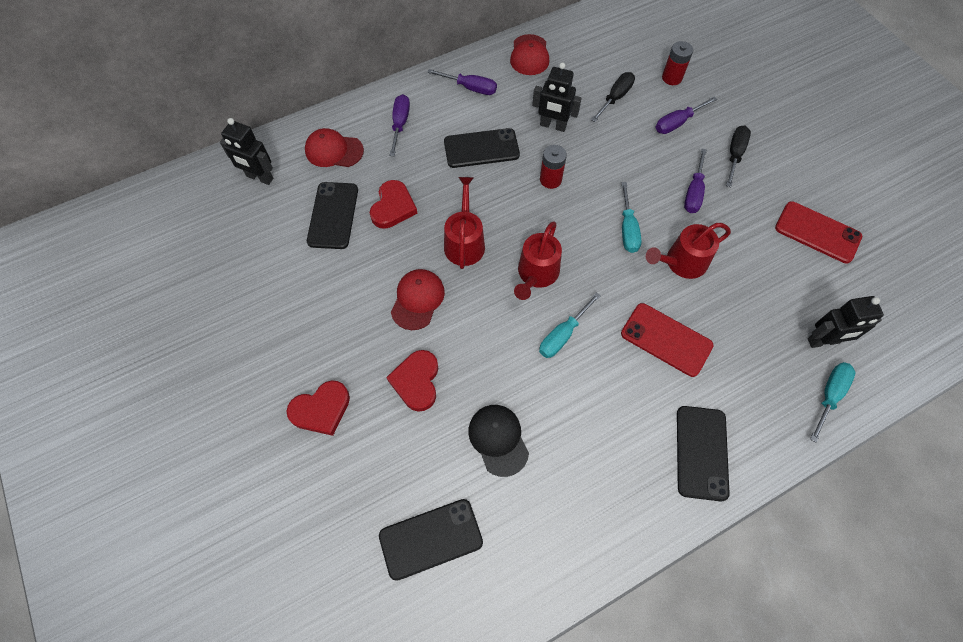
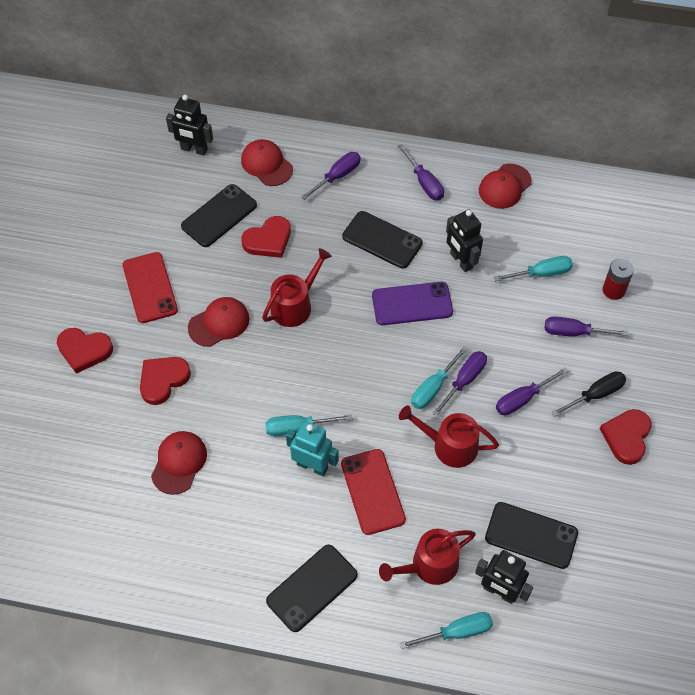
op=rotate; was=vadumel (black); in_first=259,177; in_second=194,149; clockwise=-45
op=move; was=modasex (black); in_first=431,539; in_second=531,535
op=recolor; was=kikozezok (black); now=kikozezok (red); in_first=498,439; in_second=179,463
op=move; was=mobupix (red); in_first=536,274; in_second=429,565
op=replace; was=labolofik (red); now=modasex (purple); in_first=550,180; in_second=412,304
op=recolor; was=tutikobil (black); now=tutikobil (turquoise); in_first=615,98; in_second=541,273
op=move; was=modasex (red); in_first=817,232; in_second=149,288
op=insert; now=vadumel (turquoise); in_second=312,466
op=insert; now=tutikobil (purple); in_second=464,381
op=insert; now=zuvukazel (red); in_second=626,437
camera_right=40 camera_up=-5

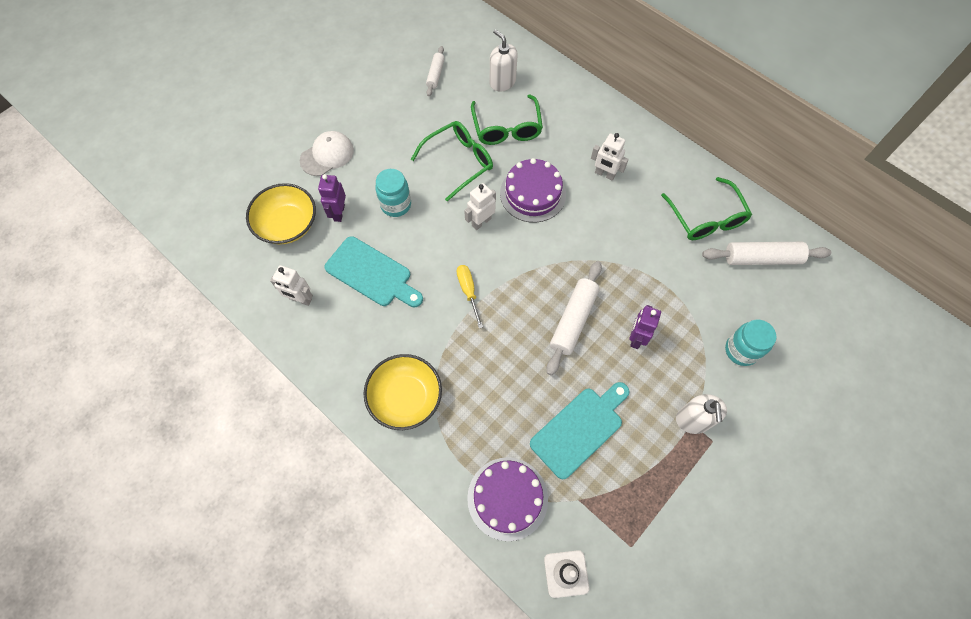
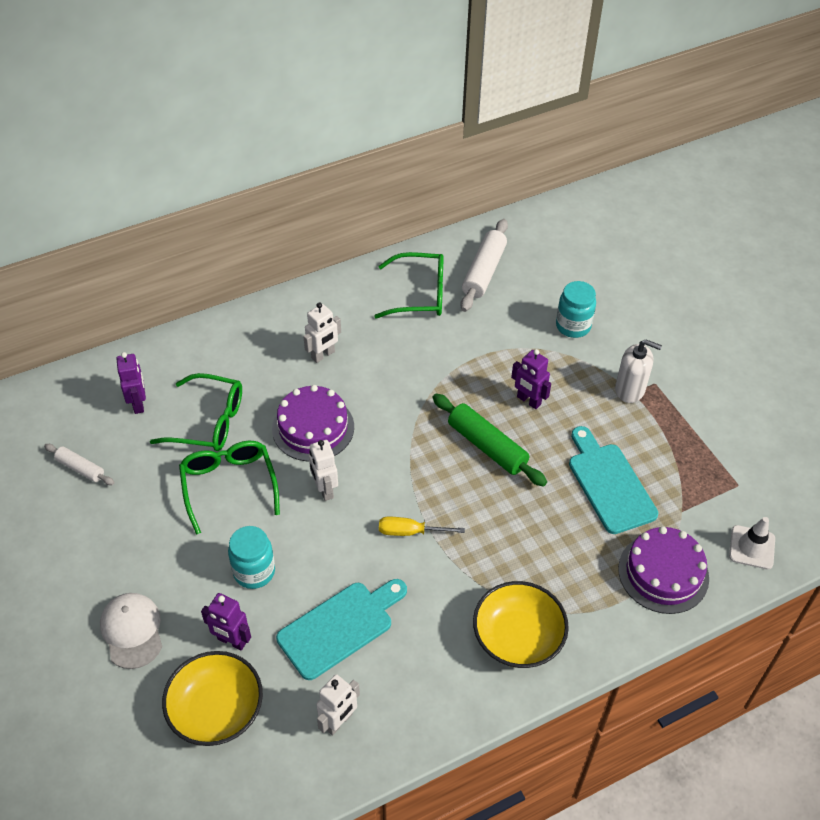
op=replace; was=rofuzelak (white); now=vadumel (purple); in_first=502,82; in_second=138,404
op=recolor; was=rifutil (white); now=rifutil (green); in_first=573,320; in_second=487,446
camera_right=-70 camera_up=-15

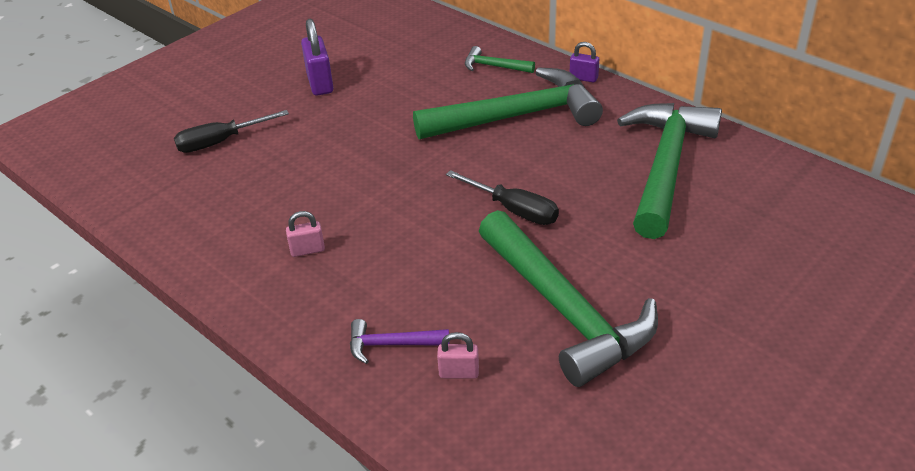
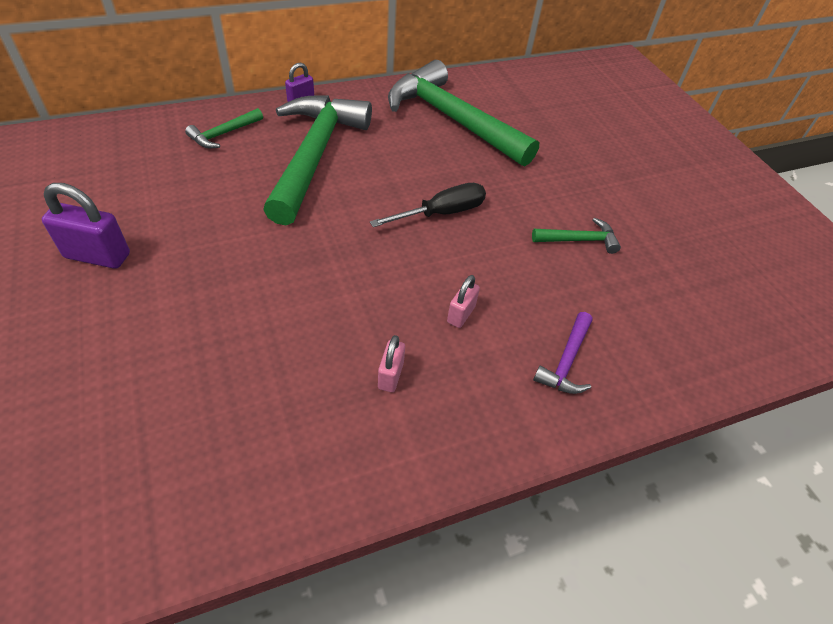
op=delete; was=tutikobil (black); in_first=220,142
op=move; was=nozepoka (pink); in_first=459,373; in_second=461,314
op=resize; was=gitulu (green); in_first=564,310; in_second=579,240; ratio=0.43
camera_right=-70 camera_up=10

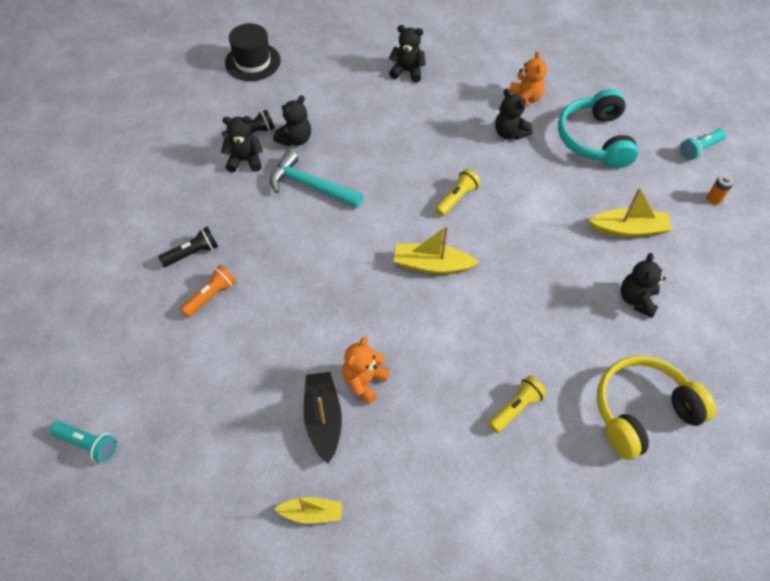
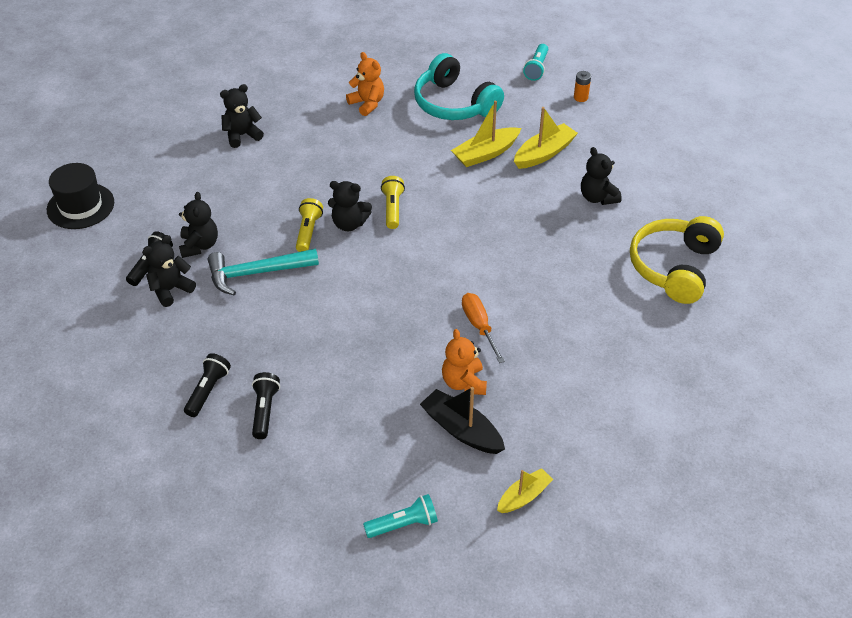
op=move; was=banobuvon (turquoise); in_first=88,444; in_second=403,524
op=recolor; was=banobuvon (orange); now=banobuvon (black); in_first=211,296; in_second=264,410
op=move; was=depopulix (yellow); in_first=432,265; in_second=485,154
op=move; was=banobuvon (yellow); in_first=515,408; in_second=308,232
op=move; was=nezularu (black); in_first=509,133; in_second=349,224
op=insert; now=tutikobil (orange); in_second=479,326
camera_right=-40 camera_up=-10

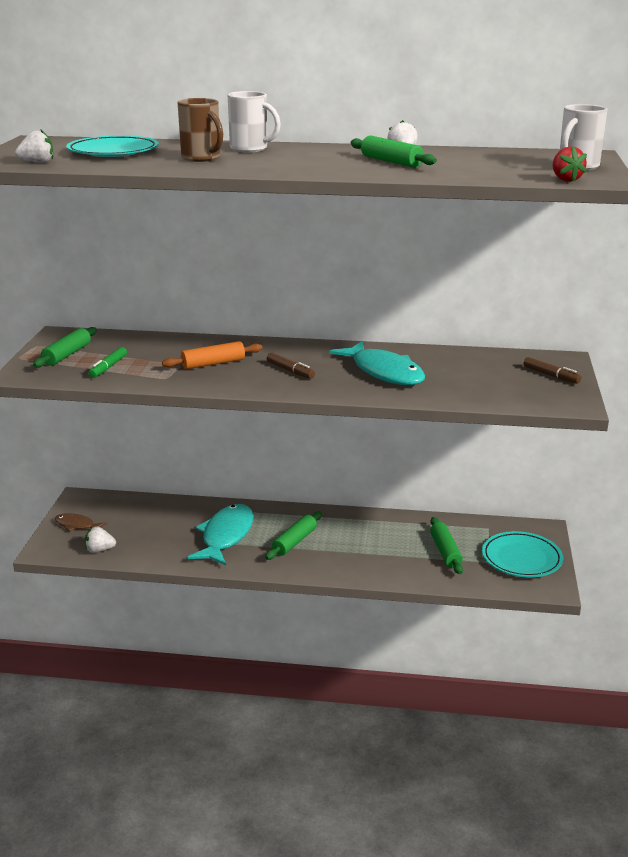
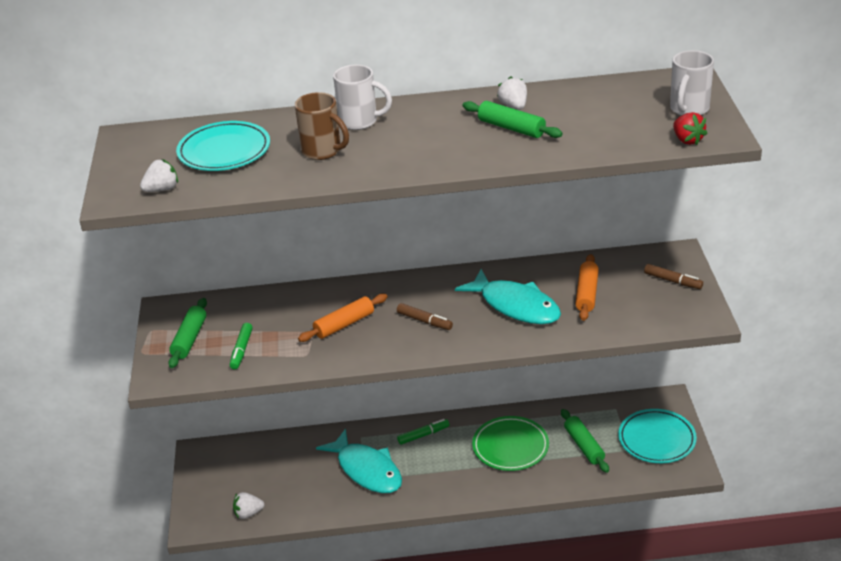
op=delete; was=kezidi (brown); in_first=77,525
op=rotate; was=kezidi (turquoise); in_first=226,536; in_second=367,470; clockwise=135
op=delete; was=rifutil (green); in_first=294,542
op=insert; now=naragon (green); in_second=423,435
op=insert; now=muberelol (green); in_second=510,447
op=insert; now=rifutil (orange); in_second=586,293
camera_right=-10 camera_up=10

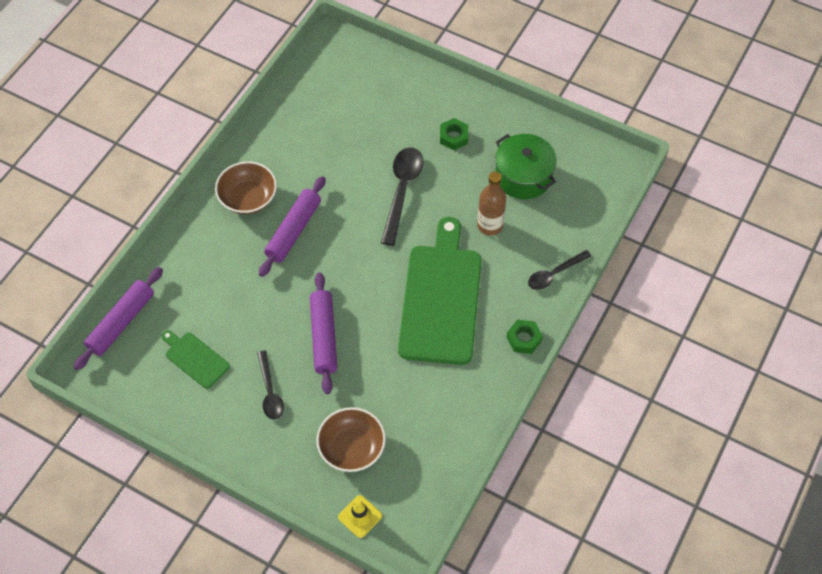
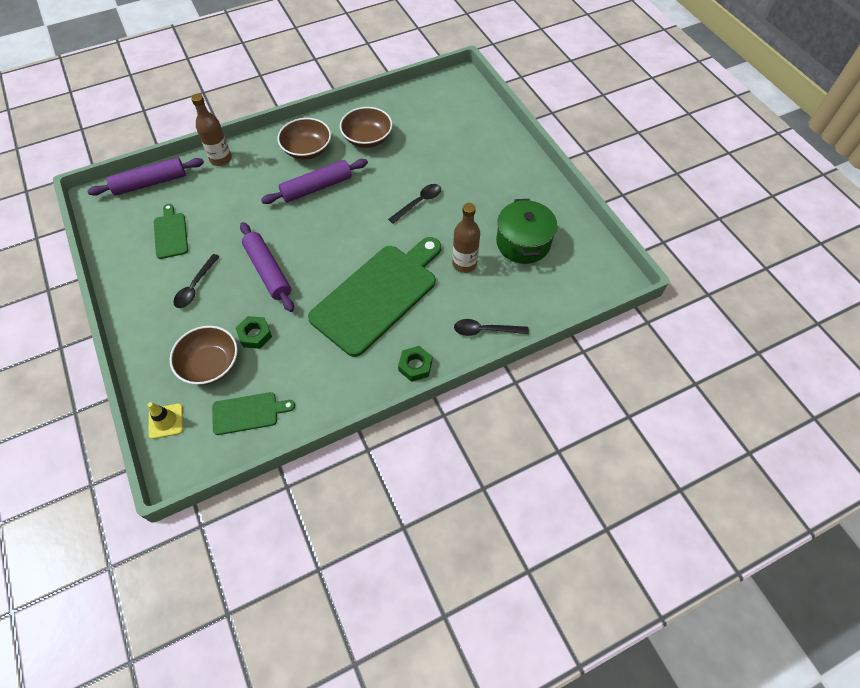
op=rotate; was=rifutil (purple); in_first=324,337; in_second=268,271; clockwise=-60
op=resize; was=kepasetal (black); in_first=402,191; in_second=419,203; ratio=0.63
op=move; was=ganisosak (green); in_first=453,137; in_second=255,335
op=insert; now=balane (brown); in_second=221,159
op=insert; now=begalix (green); in_second=248,413
op=insert; now=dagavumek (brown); in_second=367,138
camera_right=35 camera_up=0

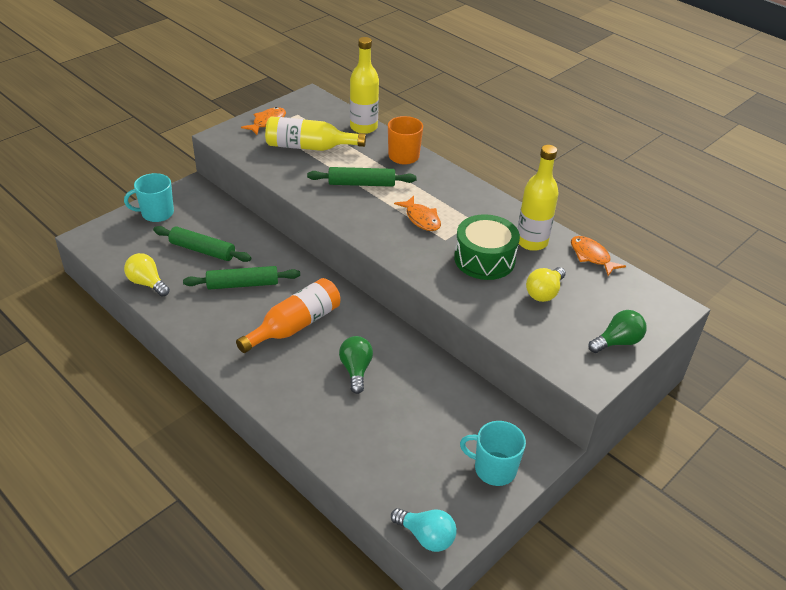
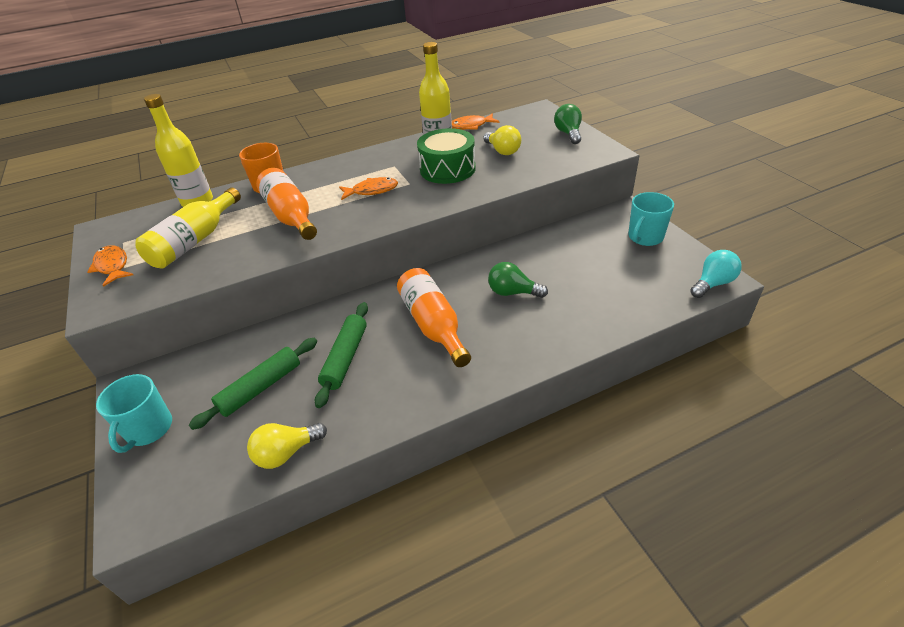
op=replace; was=rifutil (green); now=balane (orange); in_first=361,183; in_second=290,216
camera_right=-65 camera_up=0

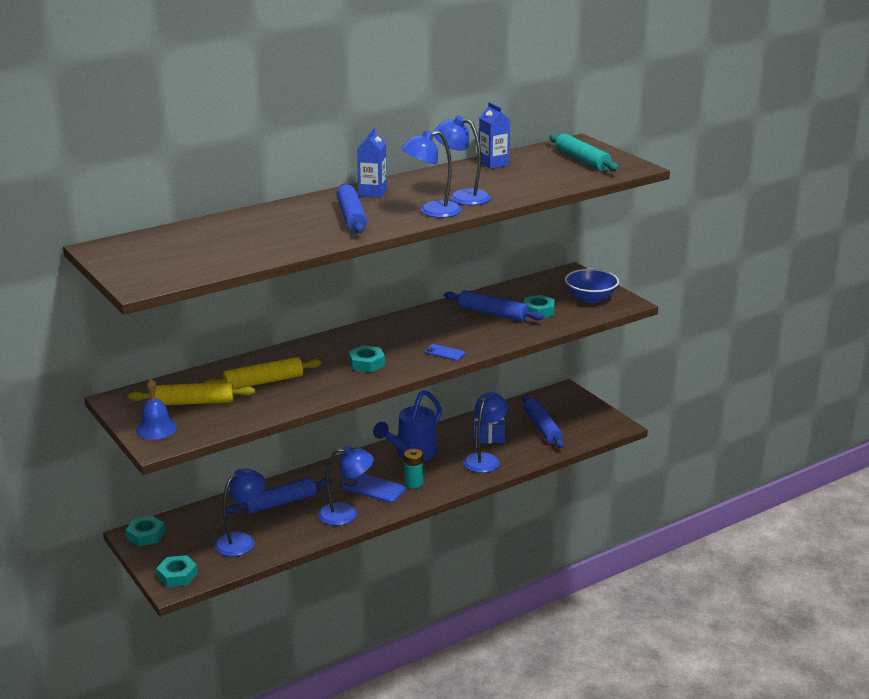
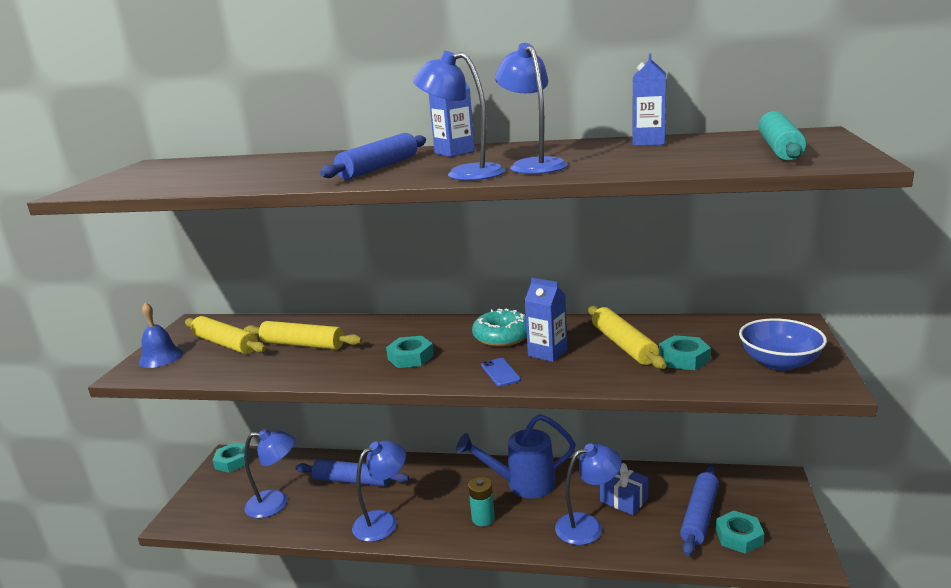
op=move; was=ganisosak (turquoise); in_first=177,575; in_second=739,536
op=rotate; was=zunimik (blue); in_first=346,514; in_second=383,521; clockwise=-75
op=delete; was=modasex (blue); in_first=373,488
op=recolor; was=rifutil (blue); now=rifutil (yellow); in_first=492,313; in_second=623,345
op=insert; now=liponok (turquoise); in_second=502,336
op=insert; now=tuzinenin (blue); in_second=547,353
camera_right=45 camera_up=-5

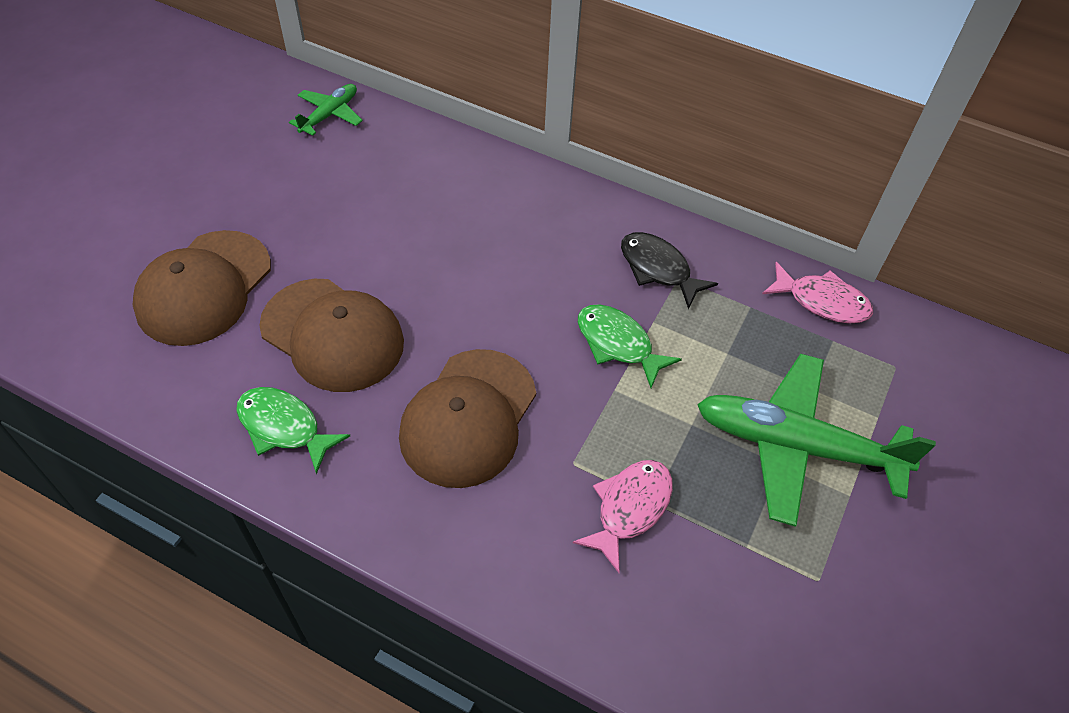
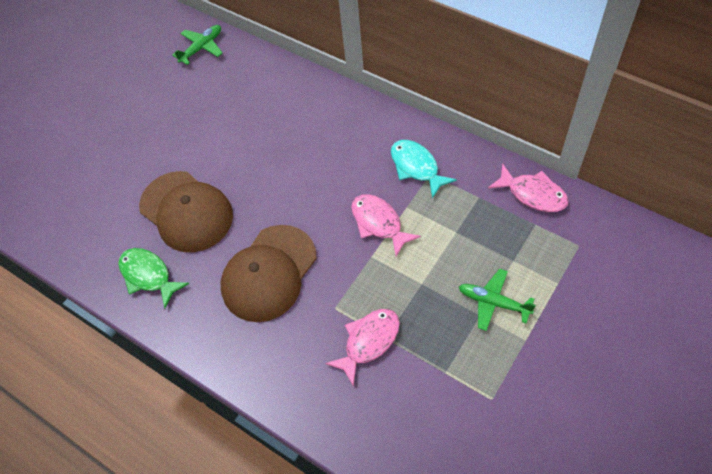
op=delete; was=kikozezok (brown); in_first=204,288
op=recolor; was=kezidi (green); now=kezidi (pink); in_first=618,344; in_second=379,223
op=recolor; was=kezidi (black); now=kezidi (turquoise); in_first=658,269; in_second=416,167
op=resize; was=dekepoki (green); in_first=796,446; in_second=493,302; ratio=0.5
camera_right=15 camera_up=5

